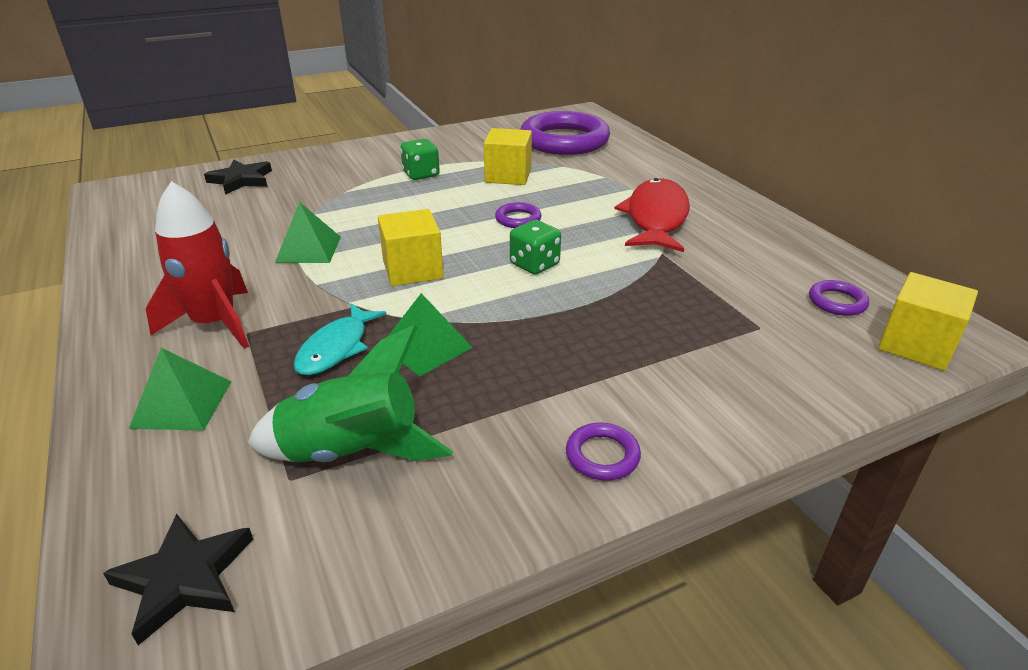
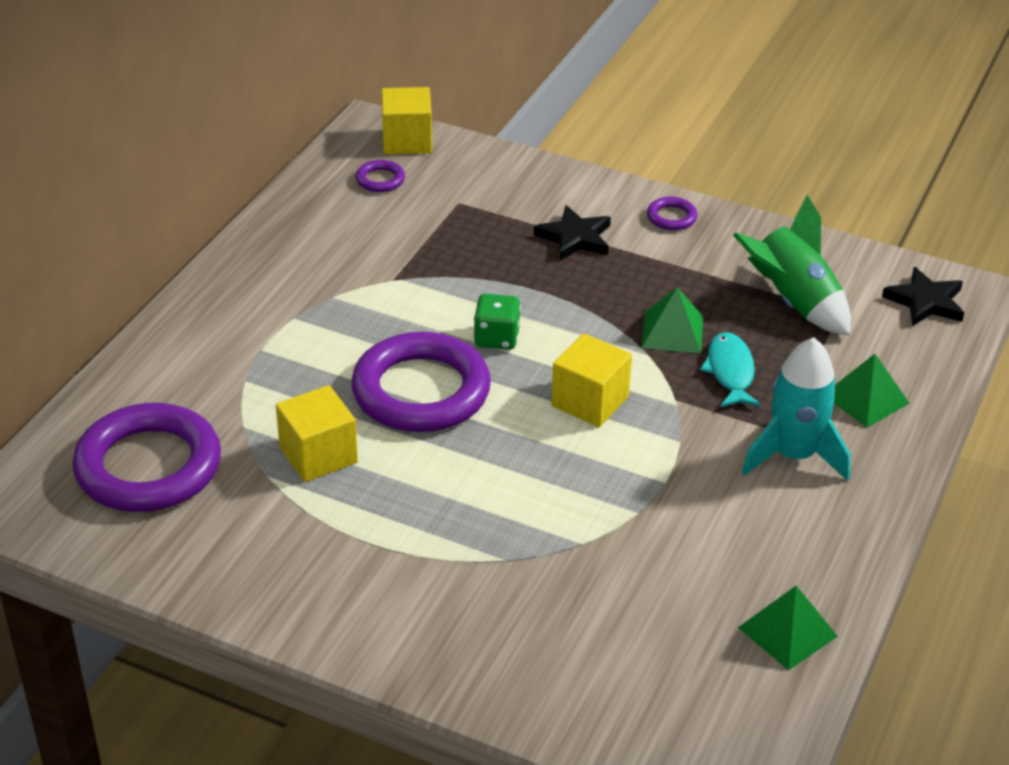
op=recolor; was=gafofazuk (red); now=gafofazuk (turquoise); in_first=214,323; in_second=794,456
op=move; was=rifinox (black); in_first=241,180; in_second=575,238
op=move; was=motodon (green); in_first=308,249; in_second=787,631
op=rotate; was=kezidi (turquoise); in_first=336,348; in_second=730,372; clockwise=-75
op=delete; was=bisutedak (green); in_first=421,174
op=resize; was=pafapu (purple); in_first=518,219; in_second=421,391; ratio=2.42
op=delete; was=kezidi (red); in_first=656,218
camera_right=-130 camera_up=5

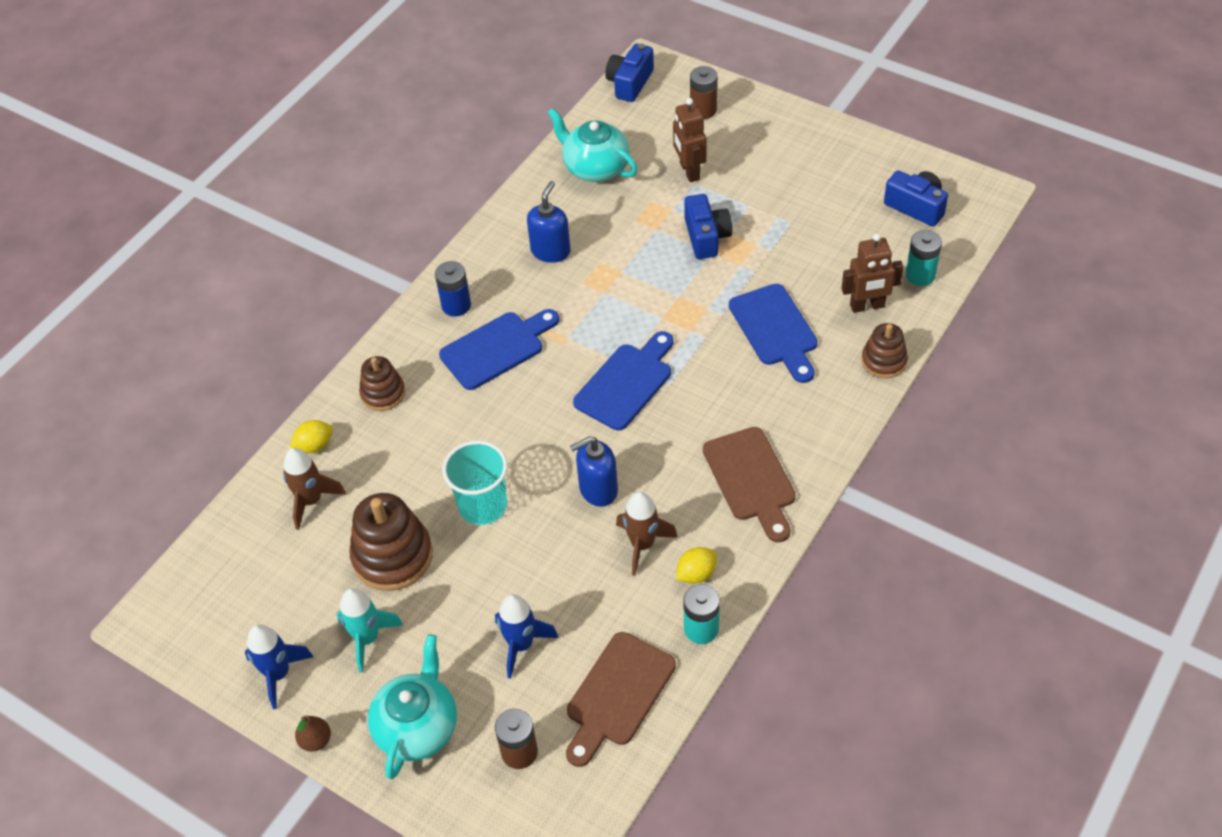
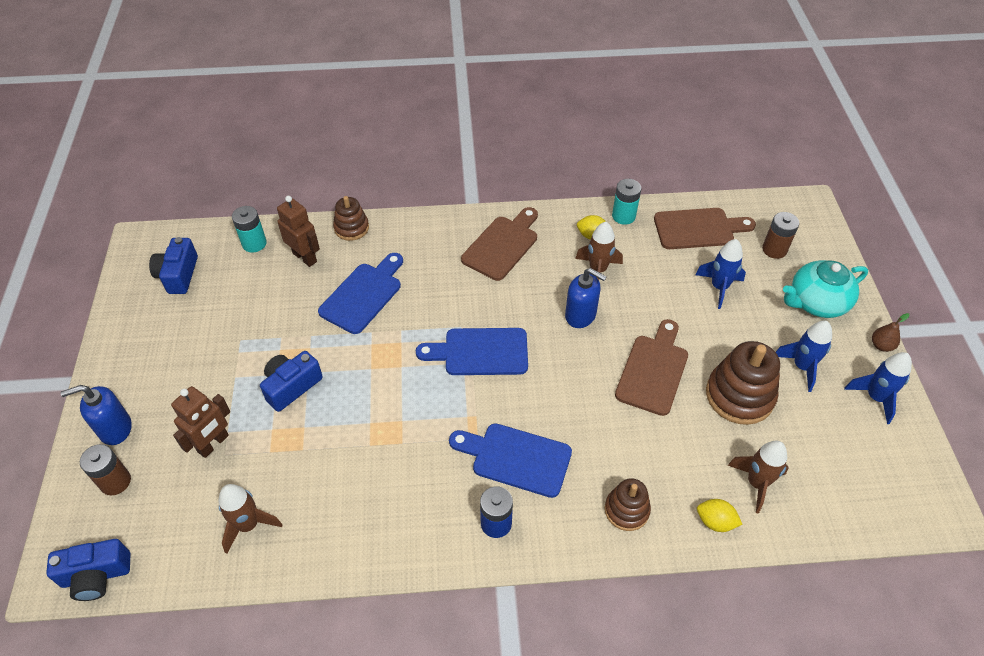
op=recolor; was=gafofazuk (turquoise); now=gafofazuk (blue); in_first=367,638; in_second=801,367
op=replace; was=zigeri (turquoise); now=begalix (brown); in_first=483,506; in_second=653,370
op=move; was=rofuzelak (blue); in_first=550,251; in_second=115,429
op=replace; was=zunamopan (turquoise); now=gafofazuk (brown); in_first=595,167; in_second=248,525
camera_right=-130 camera_up=0

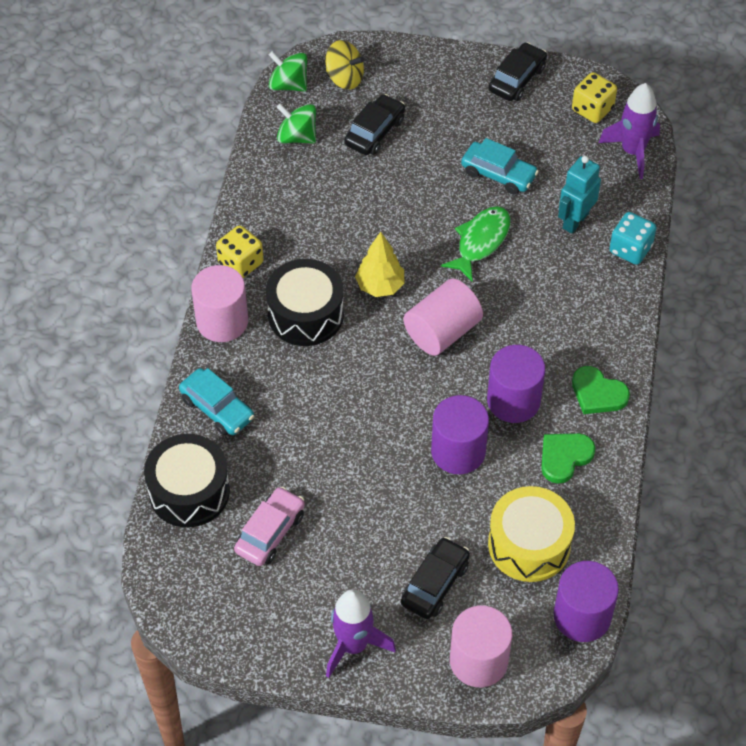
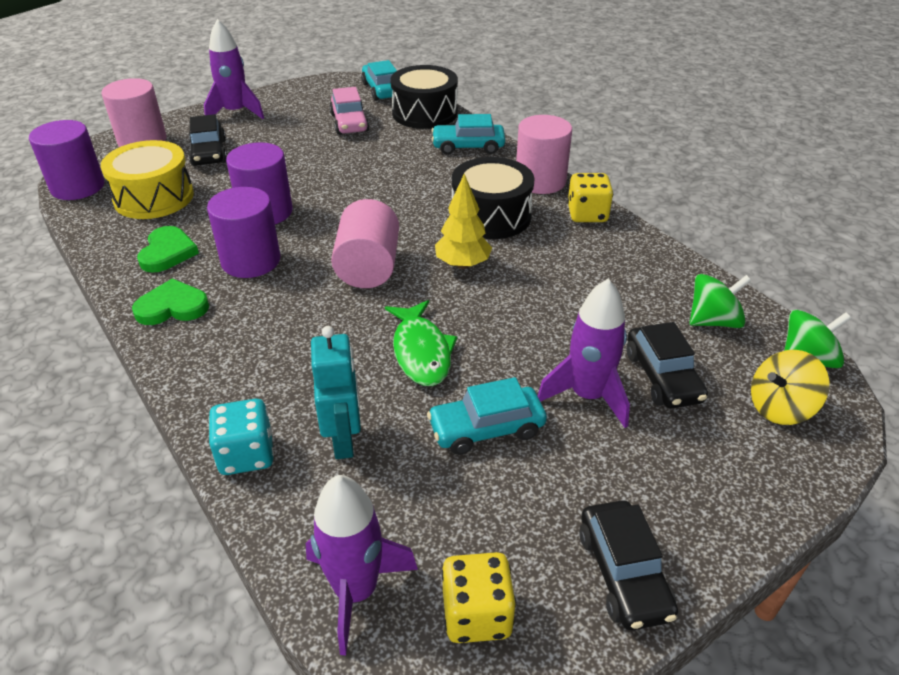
op=insert; now=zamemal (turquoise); in_second=382,90
op=insert; now=gafofazuk (purple); in_second=587,396
camera_right=135 camera_up=-15

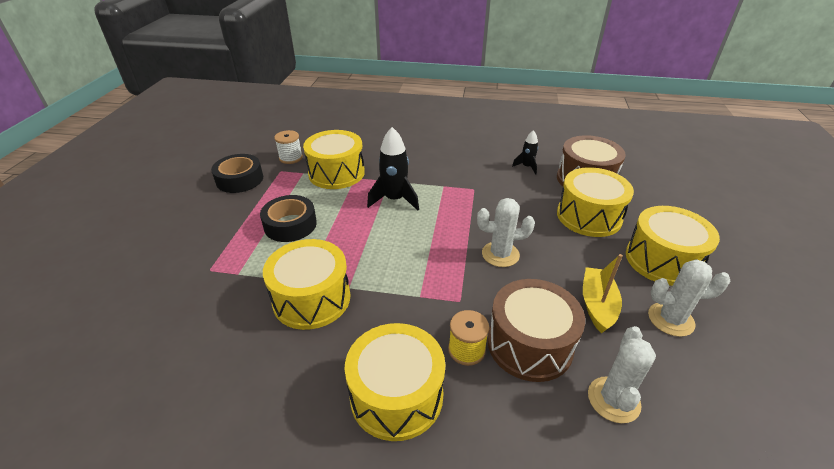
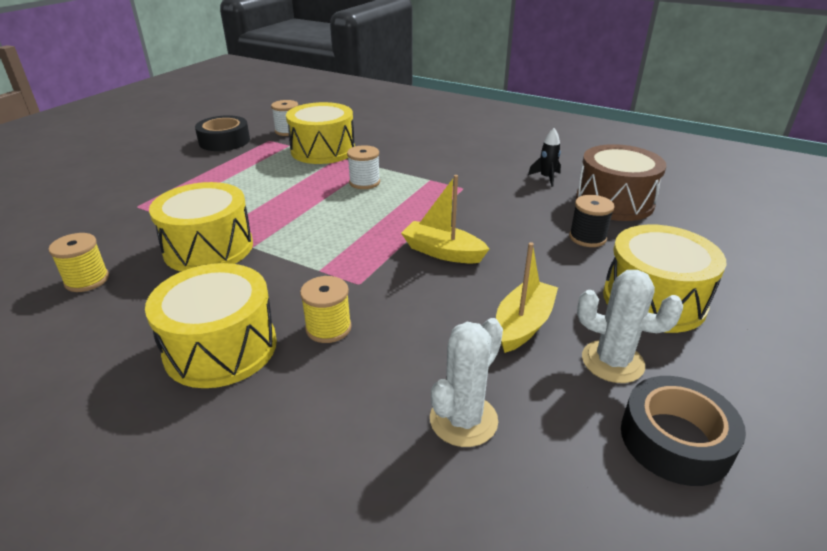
op=move; was=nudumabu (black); in_first=290,225; in_second=675,440
op=replace; was=gafofazuk (black); now=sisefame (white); in_first=394,200; in_second=364,182
op=replace; was=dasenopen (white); now=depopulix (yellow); in_first=500,254; in_second=442,252
op=delete; was=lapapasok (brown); in_first=529,344
op=replace; was=lapapasok (yellow); now=sisefame (black); in_first=589,216; in_second=587,238
op=insert; now=sisefame (yellow); in_second=87,280
camera_right=20 camera_up=-5

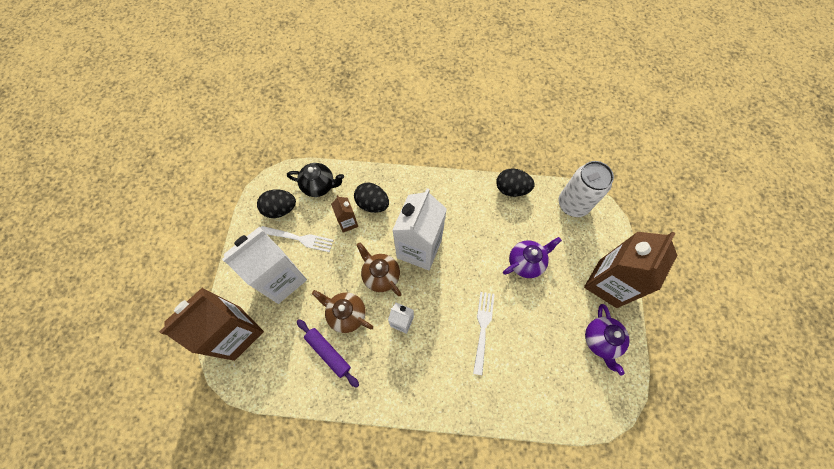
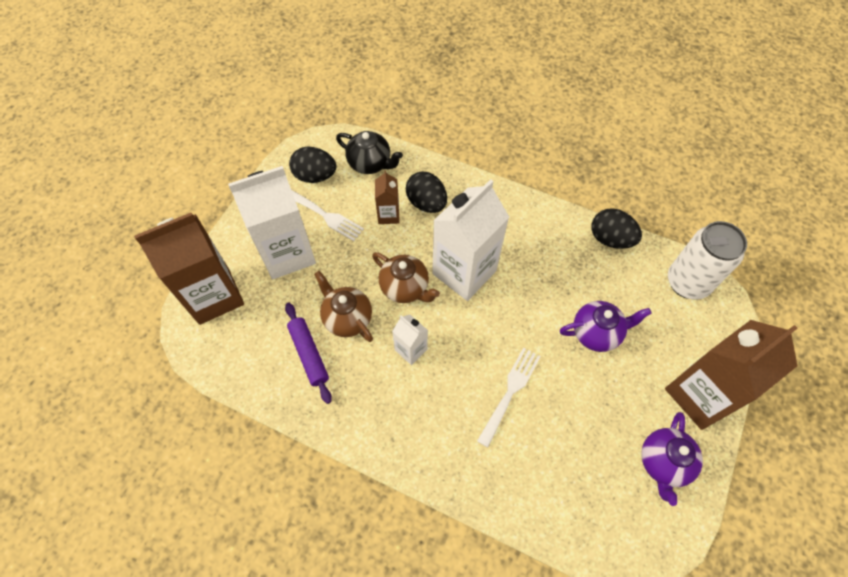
op=rotate; was=zunamopan (brown); in_first=381,275; in_second=405,288; clockwise=150
camera_right=20 camera_up=-5

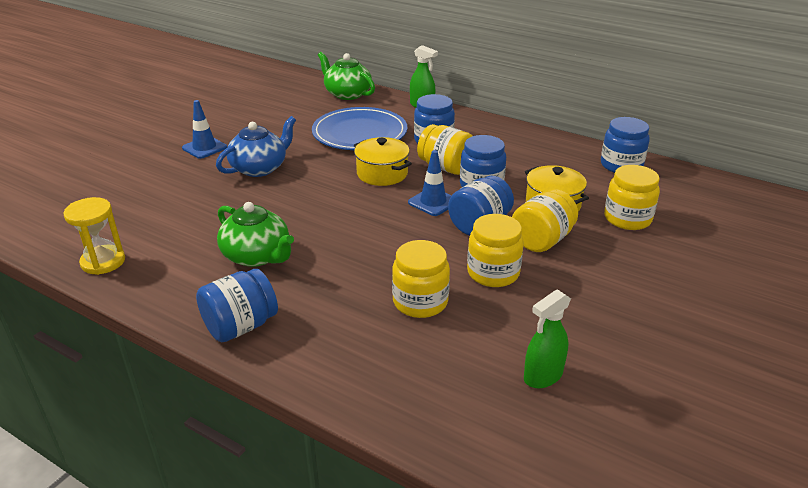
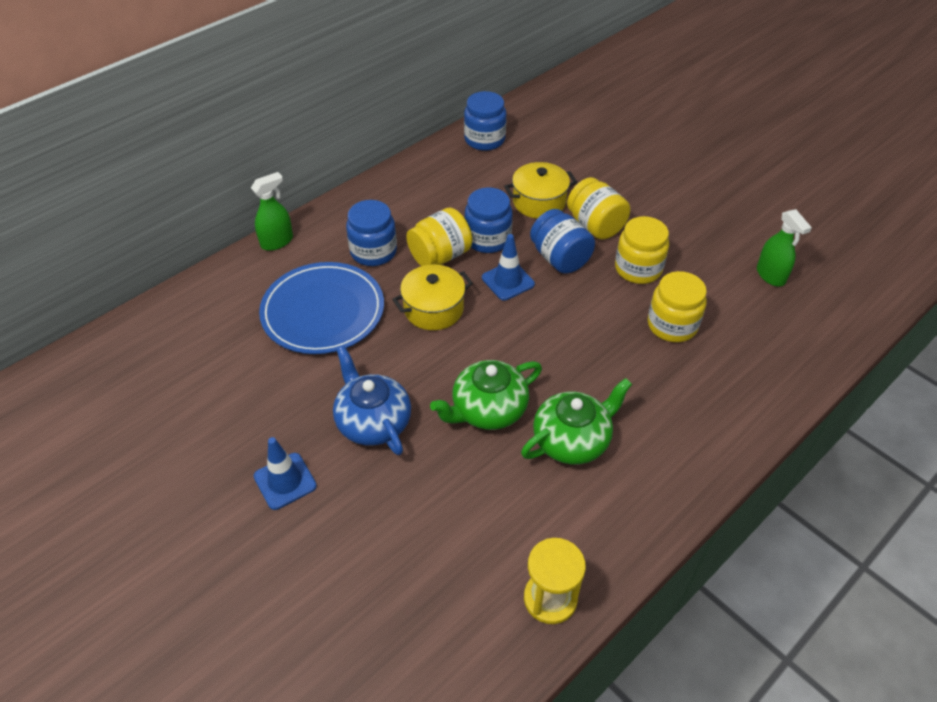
op=delete; was=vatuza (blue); in_first=240,326
op=move; was=zunamopan (green); in_first=347,94; in_second=488,409
op=delete; was=vatuza (yellow); in_first=627,218
camera_right=-75 camera_up=15

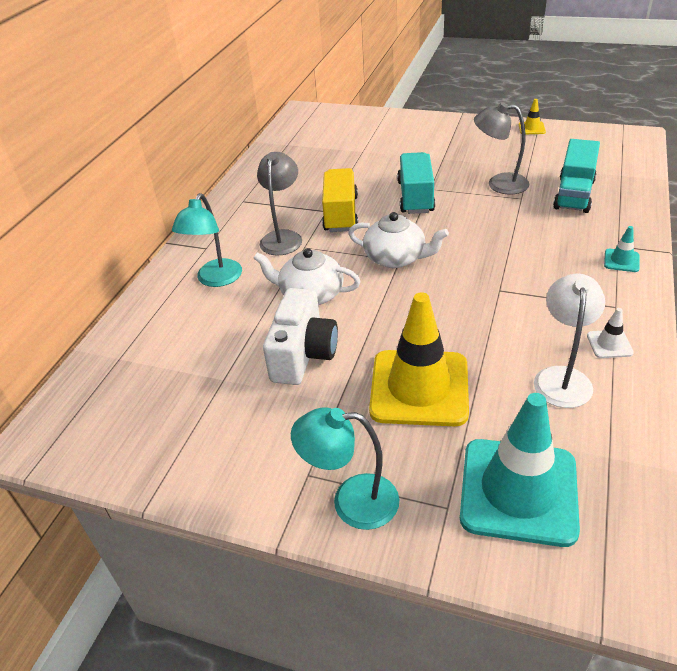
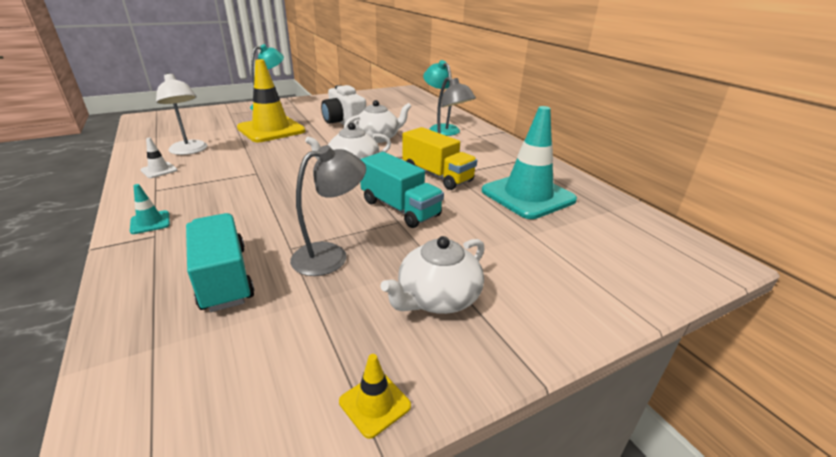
op=move; was=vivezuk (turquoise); in_first=518,491; in_second=528,195
op=insert; now=zunamopan (white); in_second=437,298
camera_right=130 camera_up=-10

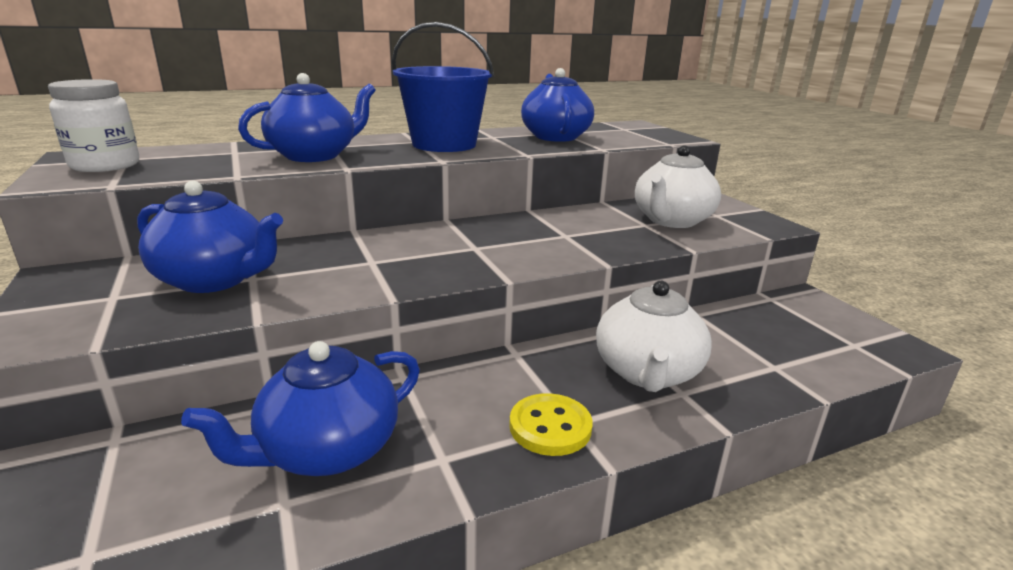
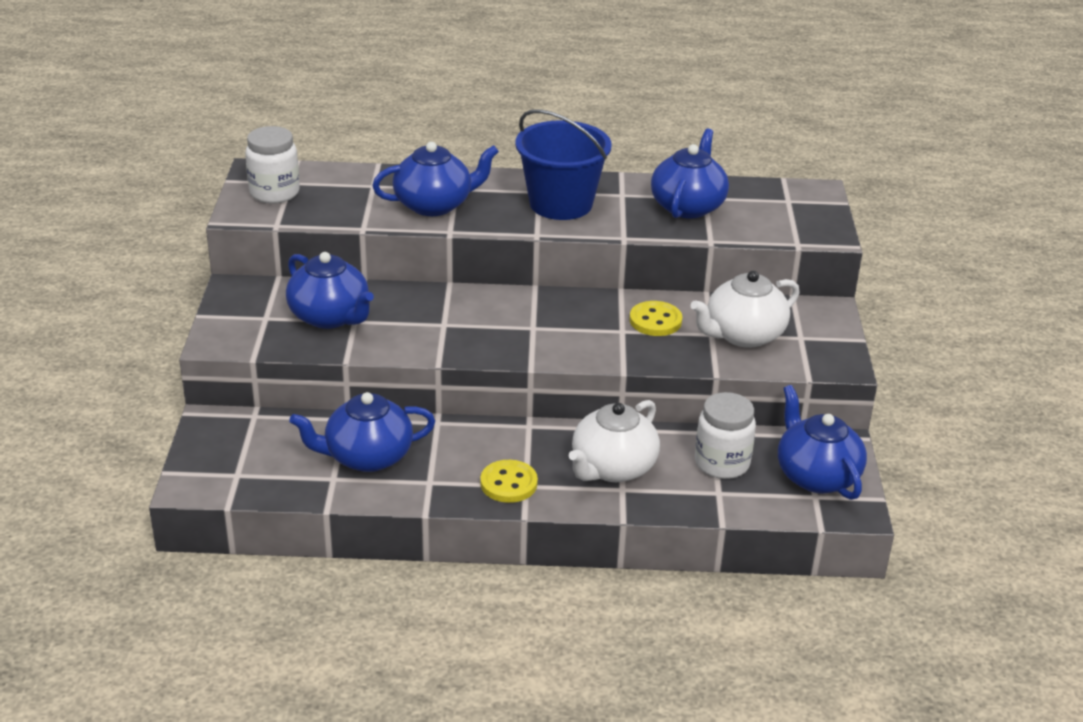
op=insert; now=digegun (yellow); in_second=655,321
op=insert; now=vatuza (white); in_second=722,463
op=insert; now=zunamopan (blue); in_second=816,476
camera_right=25 camera_up=10

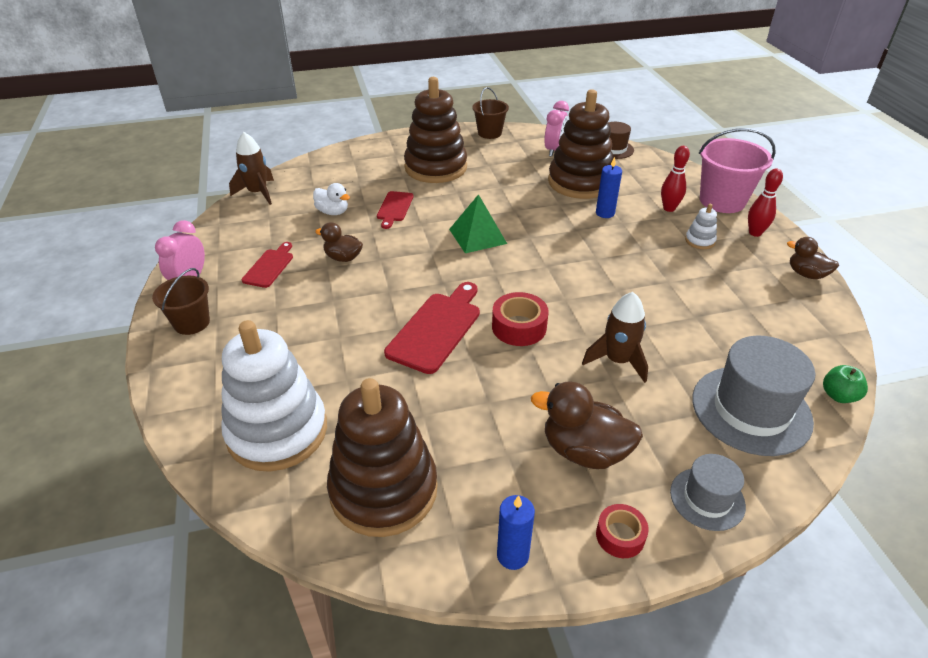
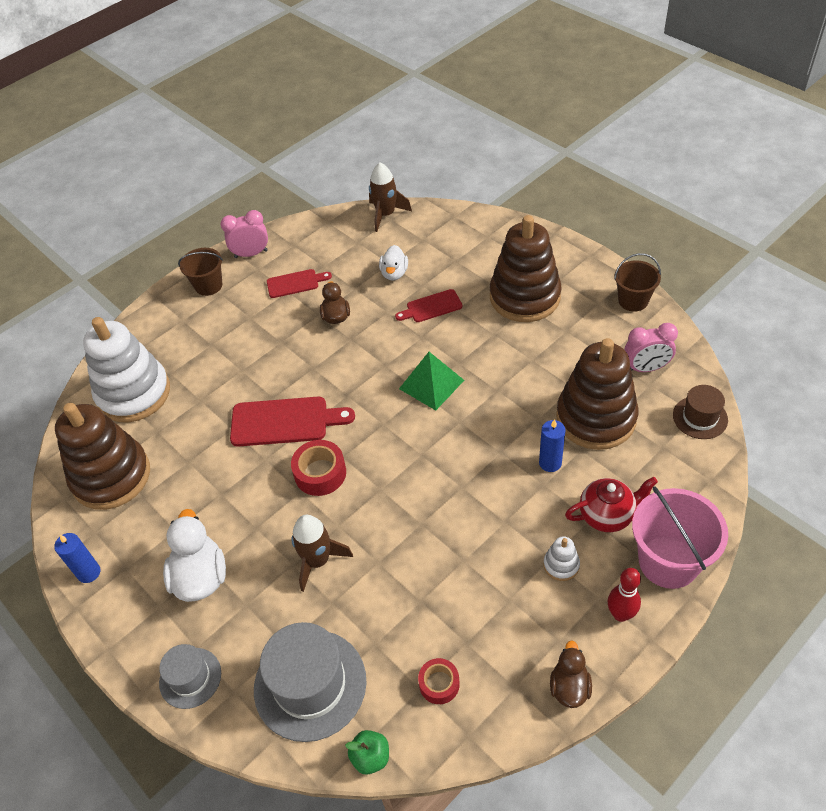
op=recolor; was=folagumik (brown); now=folagumik (white); in_first=584,451; in_second=200,577
op=move; was=nudumabu (red); in_first=620,536; in_second=439,684
op=replace; was=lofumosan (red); now=zunamopan (red); in_first=669,208; in_second=607,515
camera_right=65 camera_up=10

